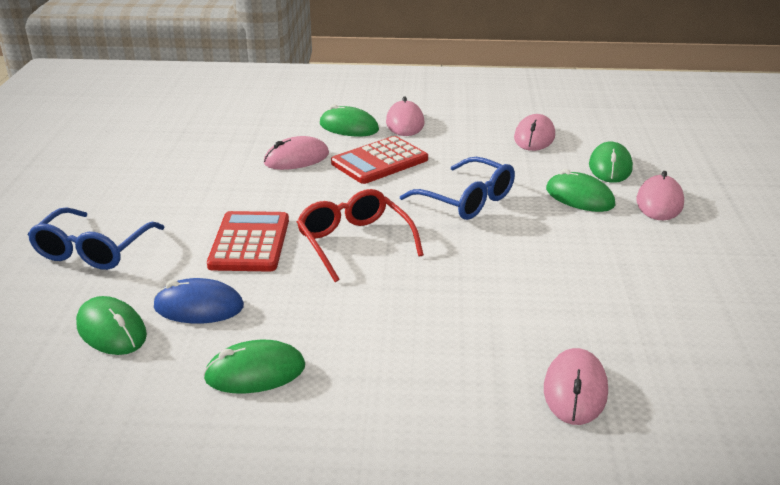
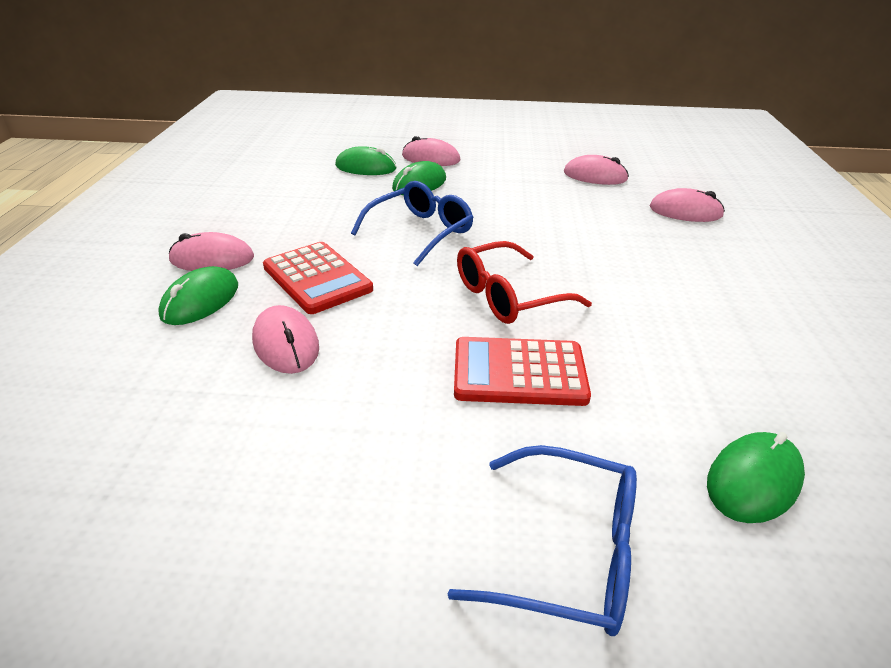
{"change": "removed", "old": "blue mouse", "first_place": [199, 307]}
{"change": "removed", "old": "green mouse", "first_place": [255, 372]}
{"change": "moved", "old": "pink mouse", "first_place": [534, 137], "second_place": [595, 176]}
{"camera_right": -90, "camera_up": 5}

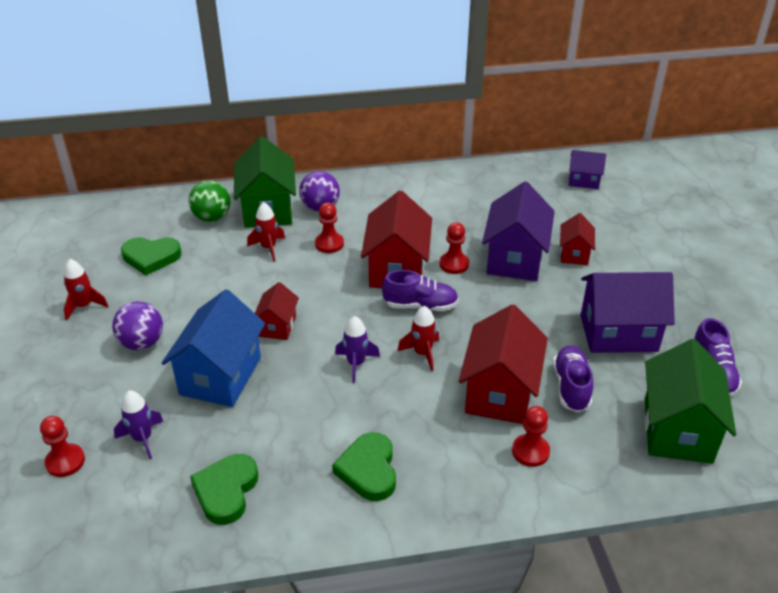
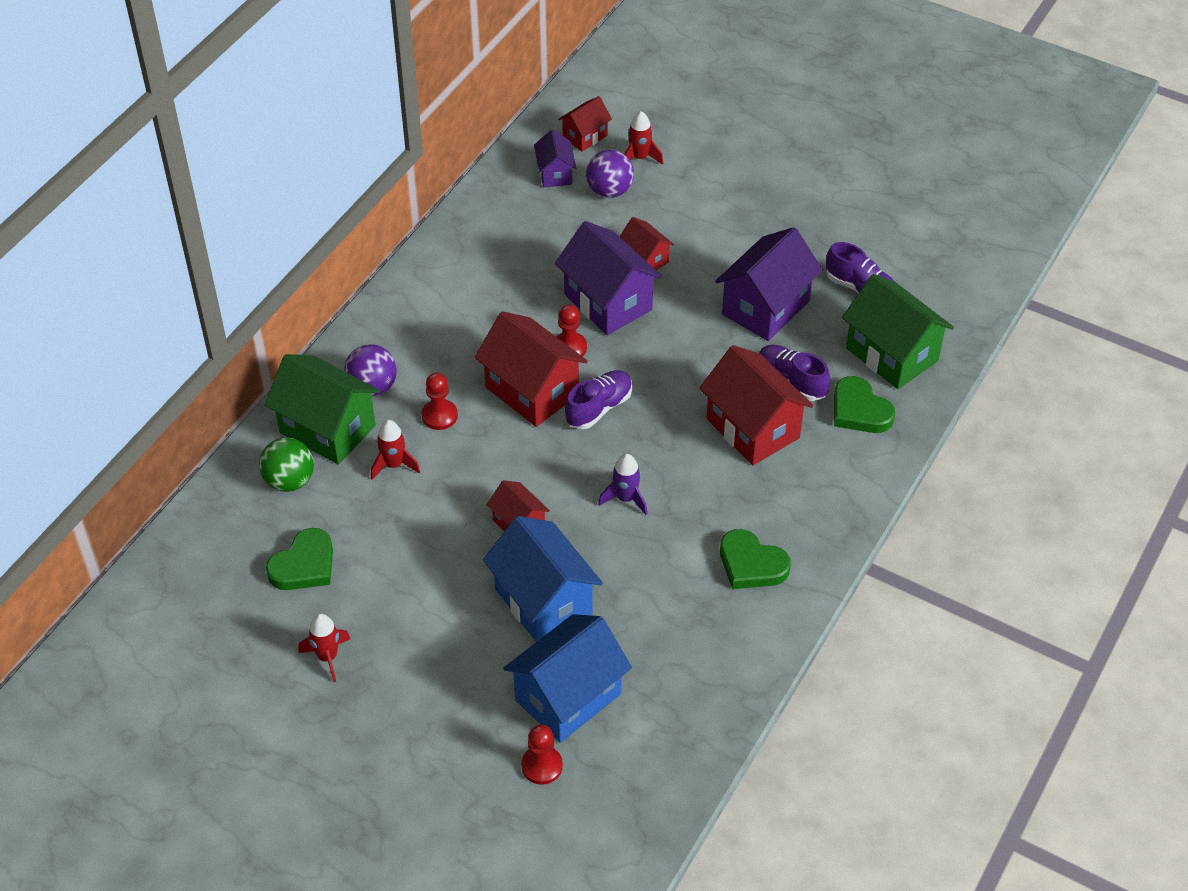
{"change": "removed", "old": "red pawn", "first_place": [530, 451]}
{"change": "added", "new": "red house", "second_place": [585, 136]}
{"change": "moved", "old": "purple ball", "first_place": [142, 343], "second_place": [609, 191]}
{"change": "moved", "old": "green heart", "first_place": [226, 491], "second_place": [859, 410]}
{"change": "moved", "old": "red rocket", "first_place": [422, 353], "second_place": [639, 158]}
{"change": "replaced", "old": "purple rocket", "new": "blue house", "first_place": [143, 439], "second_place": [568, 697]}
{"change": "turned", "old": "purple house", "first_place": [584, 181], "second_place": [555, 174], "degrees": -60}
{"camera_right": -50, "camera_up": 10}

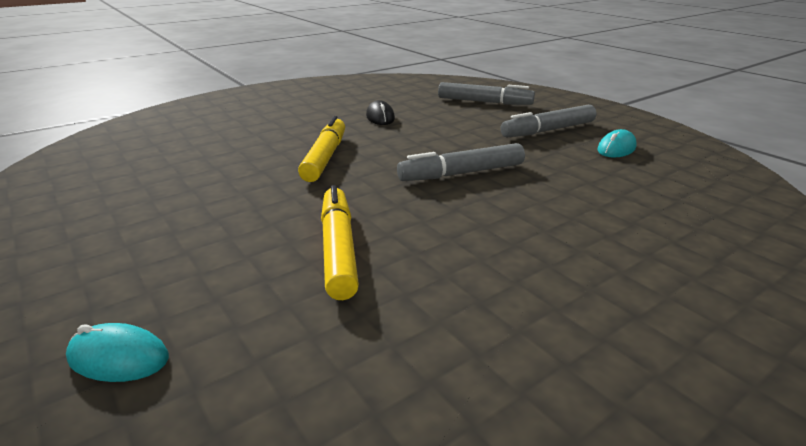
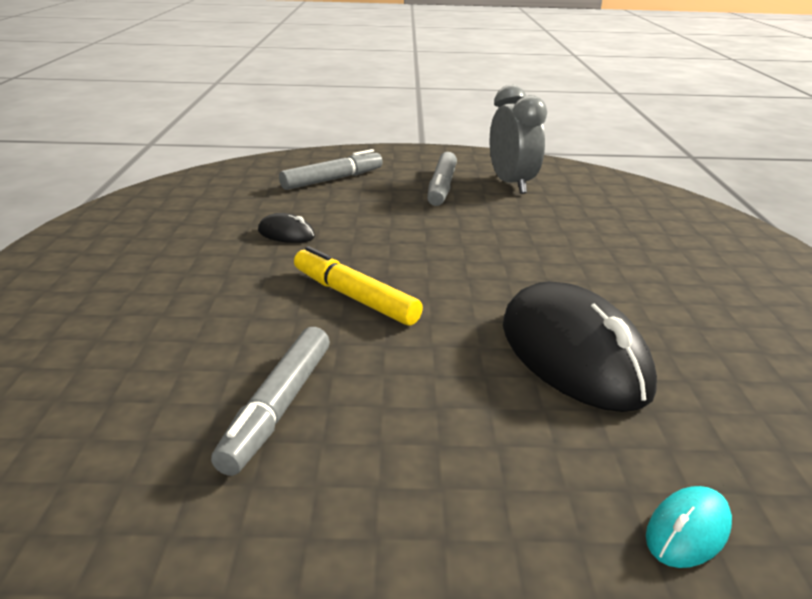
{"change": "moved", "old": "grey marker", "first_place": [461, 173], "second_place": [278, 407]}
{"change": "replaced", "old": "yellow marker", "new": "black mouse", "first_place": [338, 249], "second_place": [573, 355]}
{"change": "replaced", "old": "turquoise mouse", "new": "grey clock", "first_place": [616, 149], "second_place": [511, 184]}
{"camera_right": -55, "camera_up": 0}

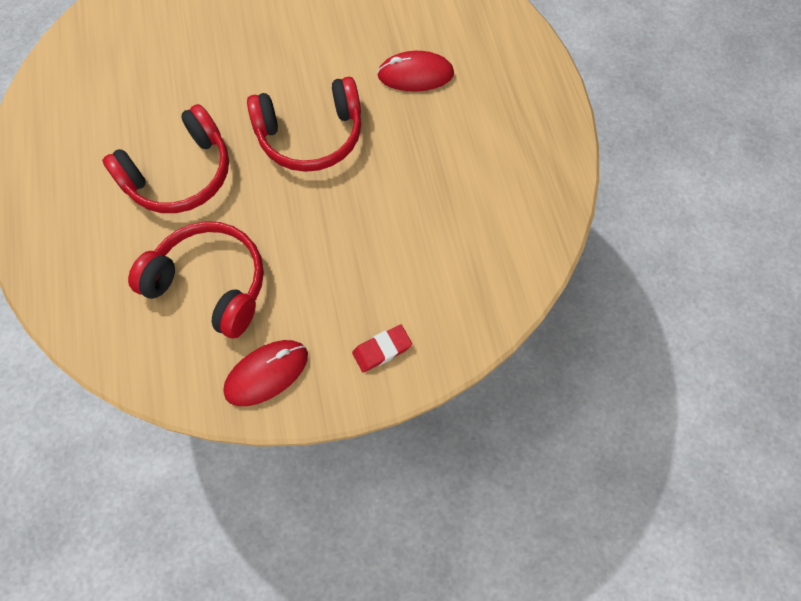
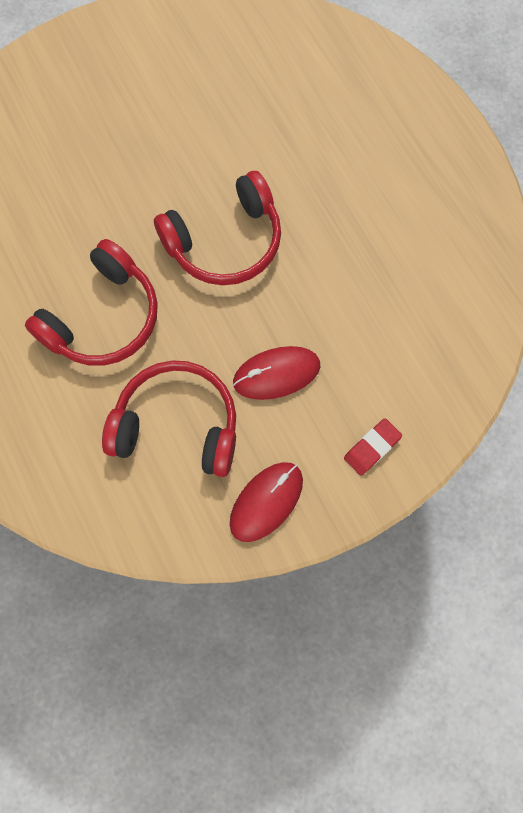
{"change": "moved", "old": "red mouse", "first_place": [415, 75], "second_place": [276, 374]}
{"camera_right": -15, "camera_up": 5}

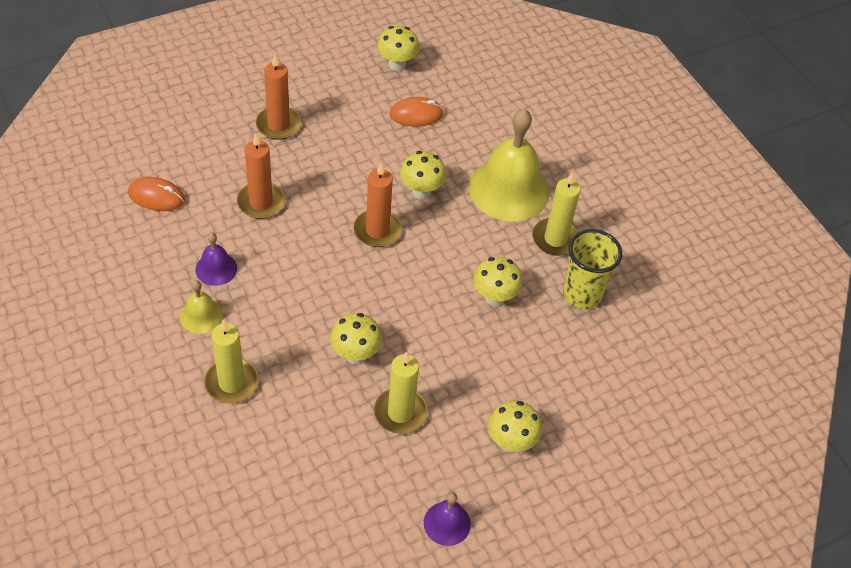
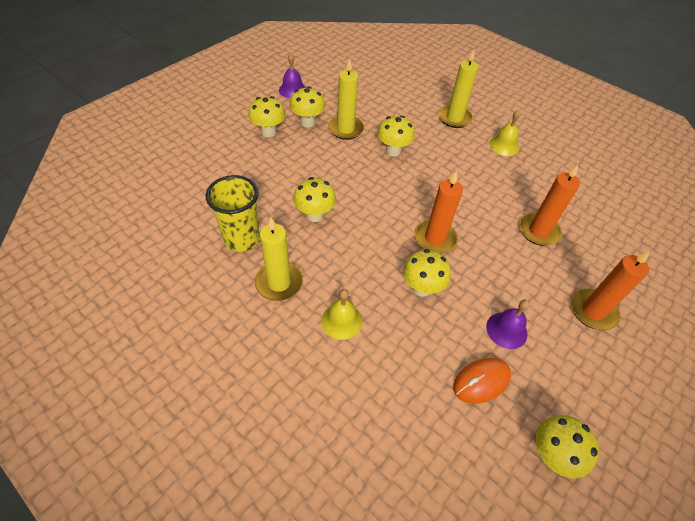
{"change": "removed", "old": "orange mouse", "first_place": [156, 196]}
{"change": "added", "new": "yellow mushroom", "second_place": [307, 122]}
{"change": "moved", "old": "purple bell", "first_place": [216, 269], "second_place": [506, 330]}
{"change": "resized", "old": "yellow bell", "first_place": [509, 189], "second_place": [342, 321], "factor": 0.47}
{"camera_right": 160, "camera_up": 0}

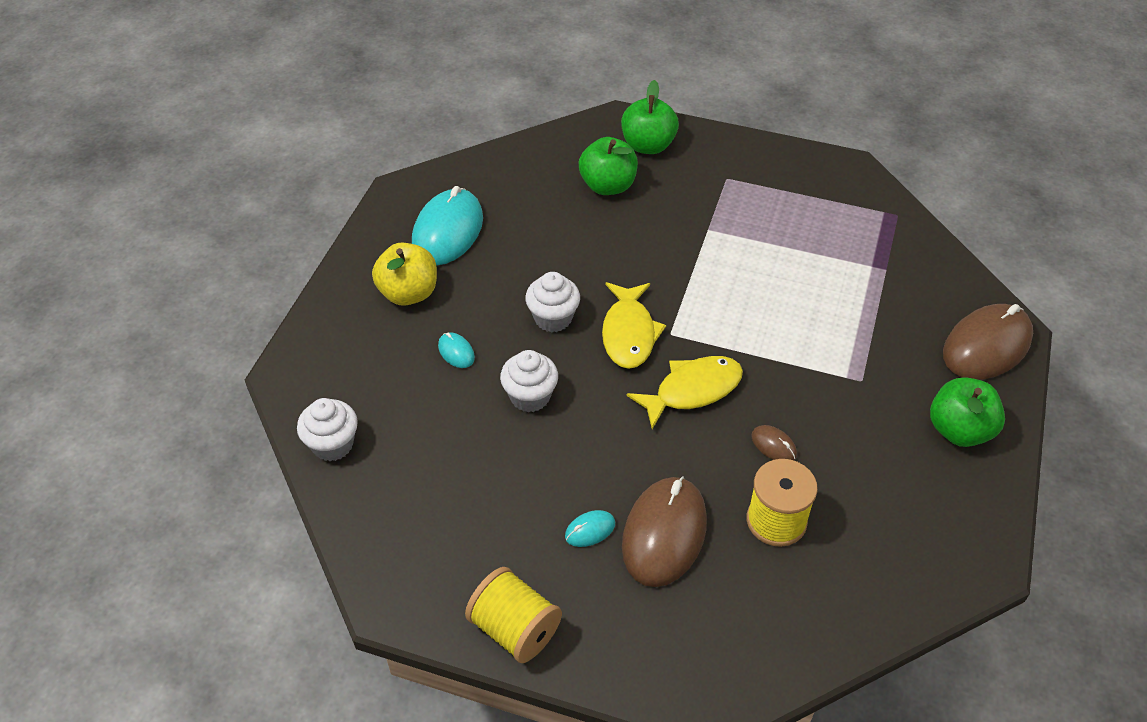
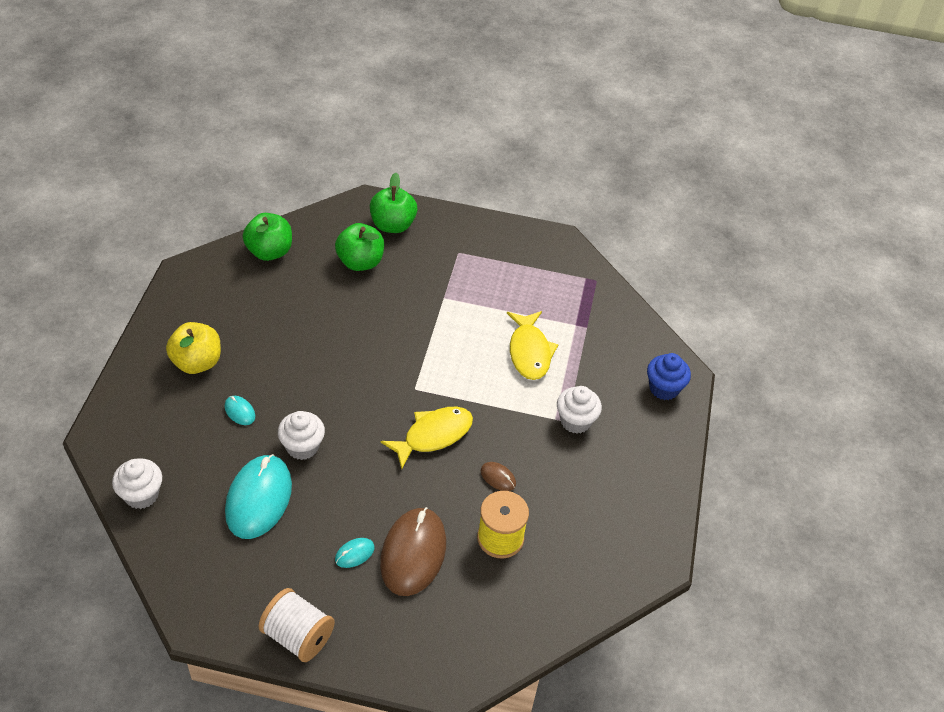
{"change": "moved", "old": "turquoise mouse", "first_place": [448, 231], "second_place": [259, 499]}
{"change": "moved", "old": "white cupcake", "first_place": [553, 318], "second_place": [575, 421]}
{"change": "moved", "old": "yellow fish", "first_place": [629, 333], "second_place": [529, 352]}
{"change": "moved", "old": "green apple", "first_place": [959, 430], "second_place": [269, 251]}
{"change": "replaced", "old": "brown mouse", "new": "blue cupcake", "first_place": [986, 346], "second_place": [664, 388]}
{"change": "recoloured", "old": "yellow spool", "new": "white spool", "first_place": [514, 629], "second_place": [298, 636]}
{"camera_right": -10, "camera_up": 0}

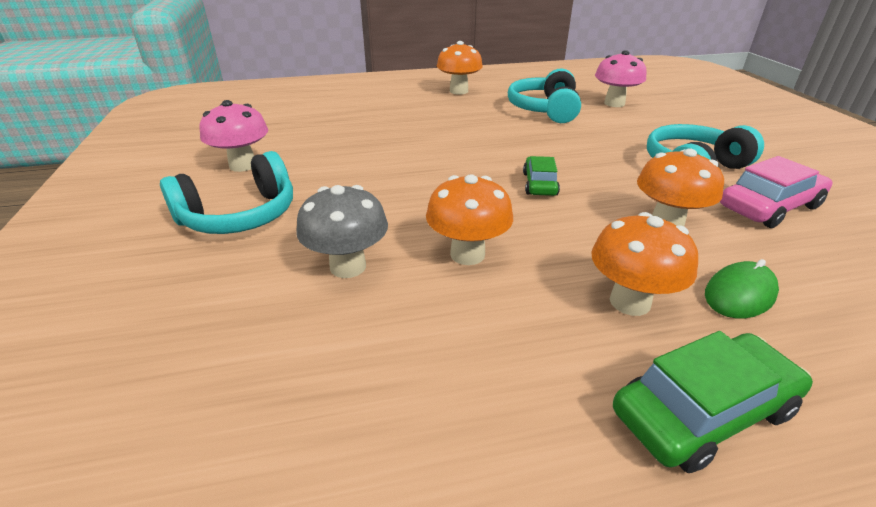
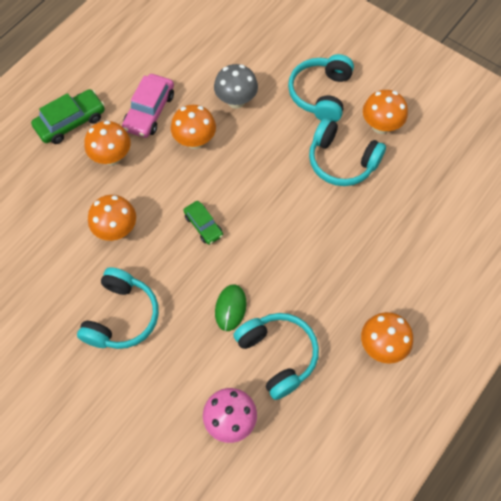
{"change": "added", "new": "turquoise headphones", "second_place": [342, 161]}
{"change": "moved", "old": "green mouse", "first_place": [739, 294], "second_place": [230, 308]}
{"change": "moved", "old": "pink car", "first_place": [769, 207], "second_place": [149, 111]}
{"change": "recoloured", "old": "pink mushroom", "new": "orange mushroom", "first_place": [243, 165], "second_place": [380, 126]}
{"change": "turned", "old": "green car", "first_place": [703, 412], "second_place": [71, 122], "degrees": -150}
{"camera_right": 140, "camera_up": 30}

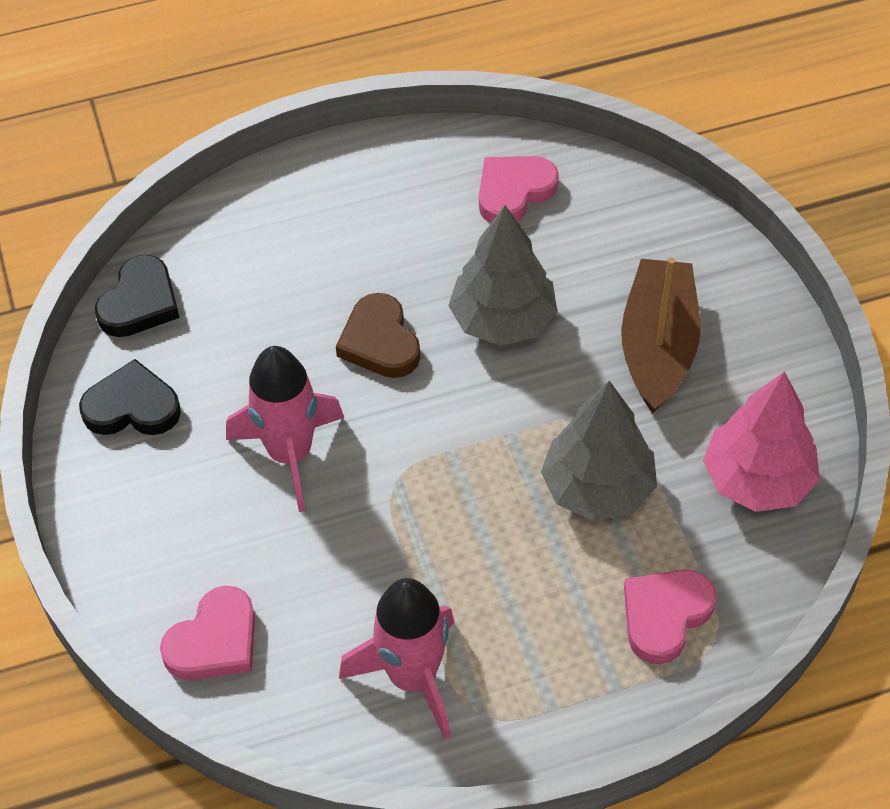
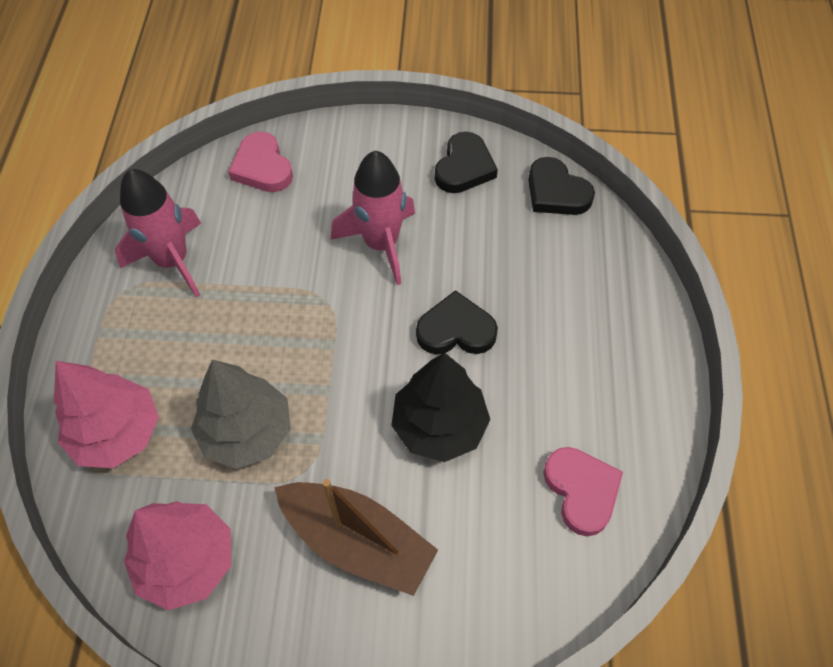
{"change": "replaced", "old": "pink heart", "new": "pink tree", "first_place": [665, 616], "second_place": [117, 433]}
{"change": "recoloured", "old": "brown heart", "new": "black heart", "first_place": [380, 342], "second_place": [456, 330]}
{"change": "recoloured", "old": "grey tree", "new": "black tree", "first_place": [503, 320], "second_place": [439, 426]}
{"camera_right": 110, "camera_up": 5}

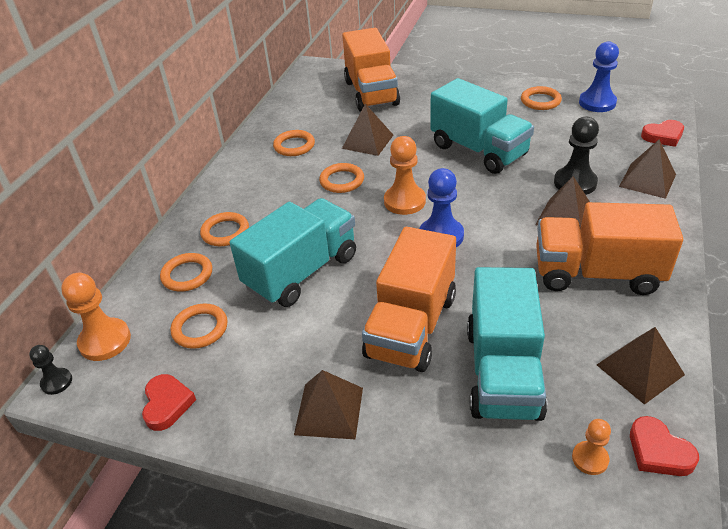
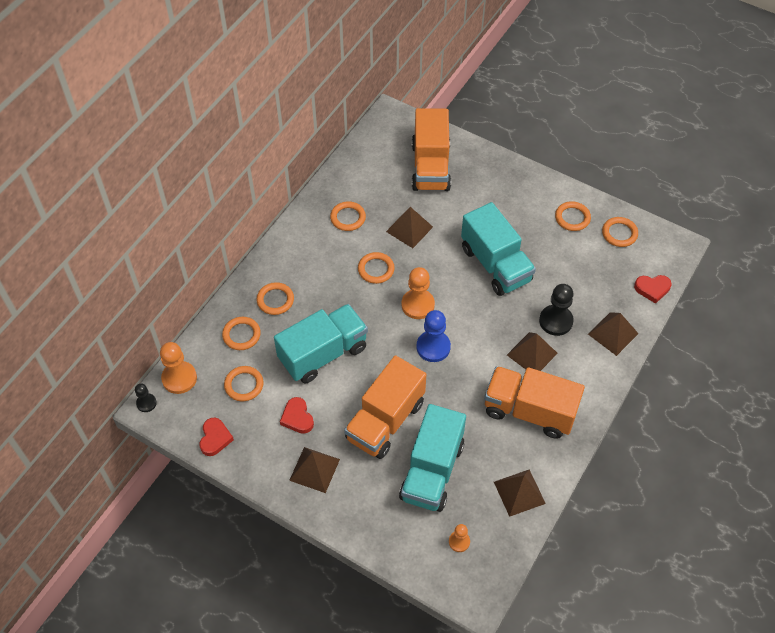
{"change": "moved", "old": "red heart", "first_place": [658, 451], "second_place": [297, 417]}
{"change": "replaced", "old": "blue pawn", "new": "orange ring", "first_place": [597, 103], "second_place": [619, 233]}
{"camera_right": 10, "camera_up": 15}

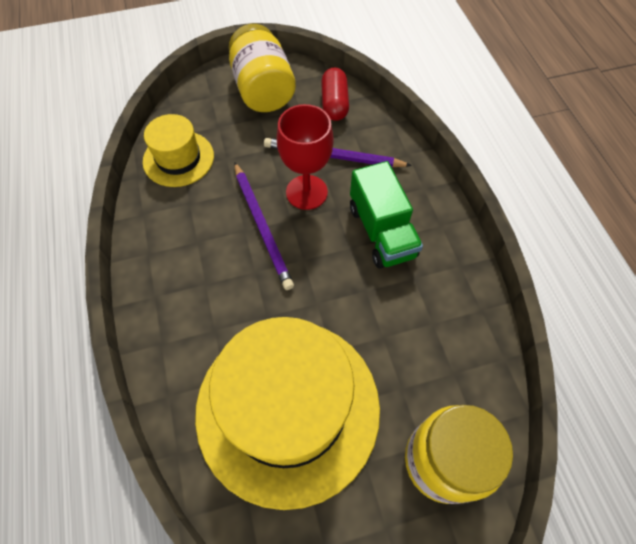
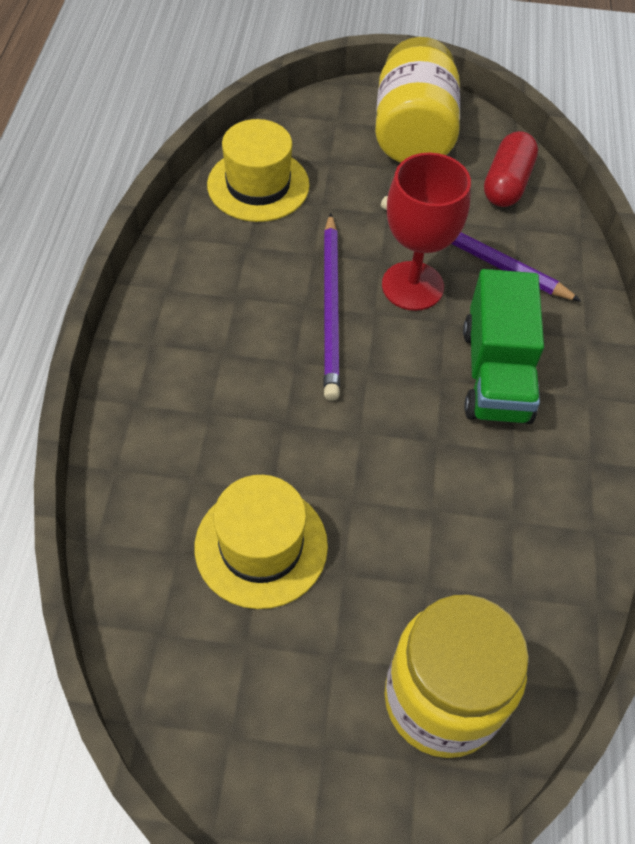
{"change": "resized", "old": "yellow hat", "first_place": [288, 408], "second_place": [261, 546], "factor": 0.5}
{"camera_right": 20, "camera_up": -5}

